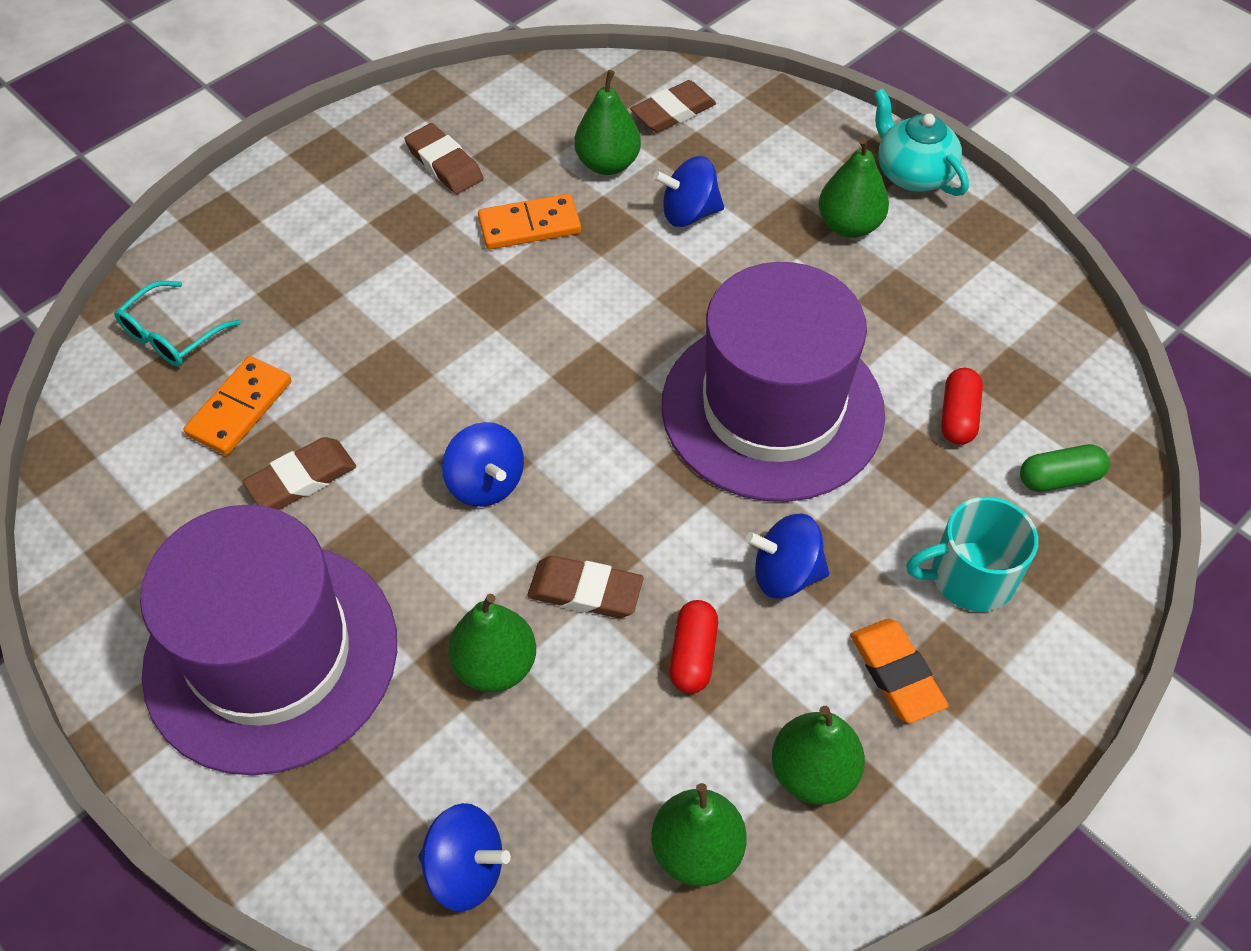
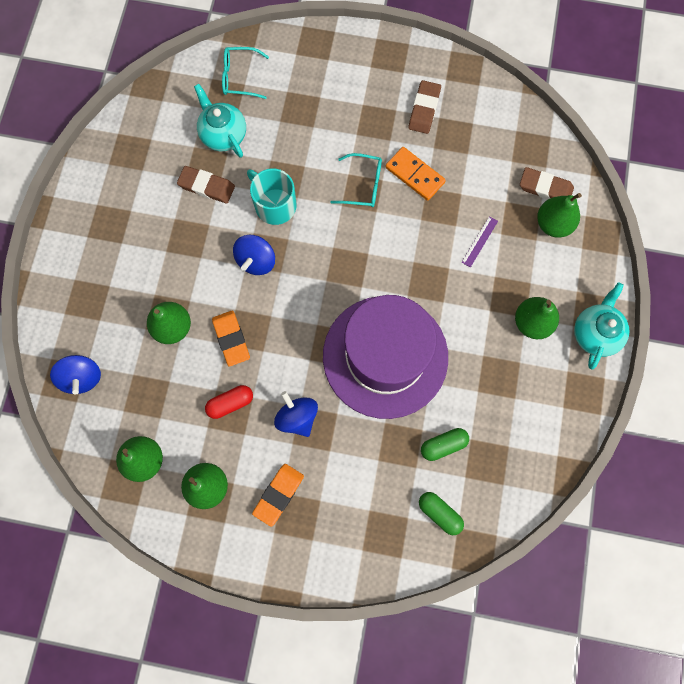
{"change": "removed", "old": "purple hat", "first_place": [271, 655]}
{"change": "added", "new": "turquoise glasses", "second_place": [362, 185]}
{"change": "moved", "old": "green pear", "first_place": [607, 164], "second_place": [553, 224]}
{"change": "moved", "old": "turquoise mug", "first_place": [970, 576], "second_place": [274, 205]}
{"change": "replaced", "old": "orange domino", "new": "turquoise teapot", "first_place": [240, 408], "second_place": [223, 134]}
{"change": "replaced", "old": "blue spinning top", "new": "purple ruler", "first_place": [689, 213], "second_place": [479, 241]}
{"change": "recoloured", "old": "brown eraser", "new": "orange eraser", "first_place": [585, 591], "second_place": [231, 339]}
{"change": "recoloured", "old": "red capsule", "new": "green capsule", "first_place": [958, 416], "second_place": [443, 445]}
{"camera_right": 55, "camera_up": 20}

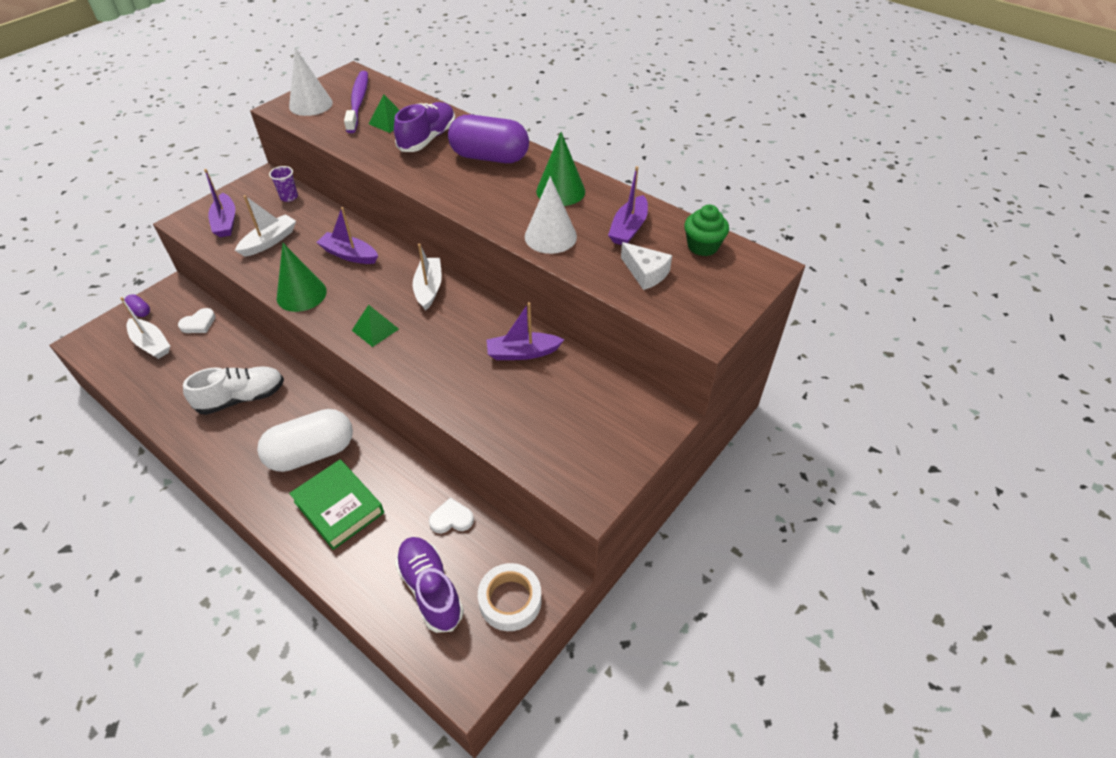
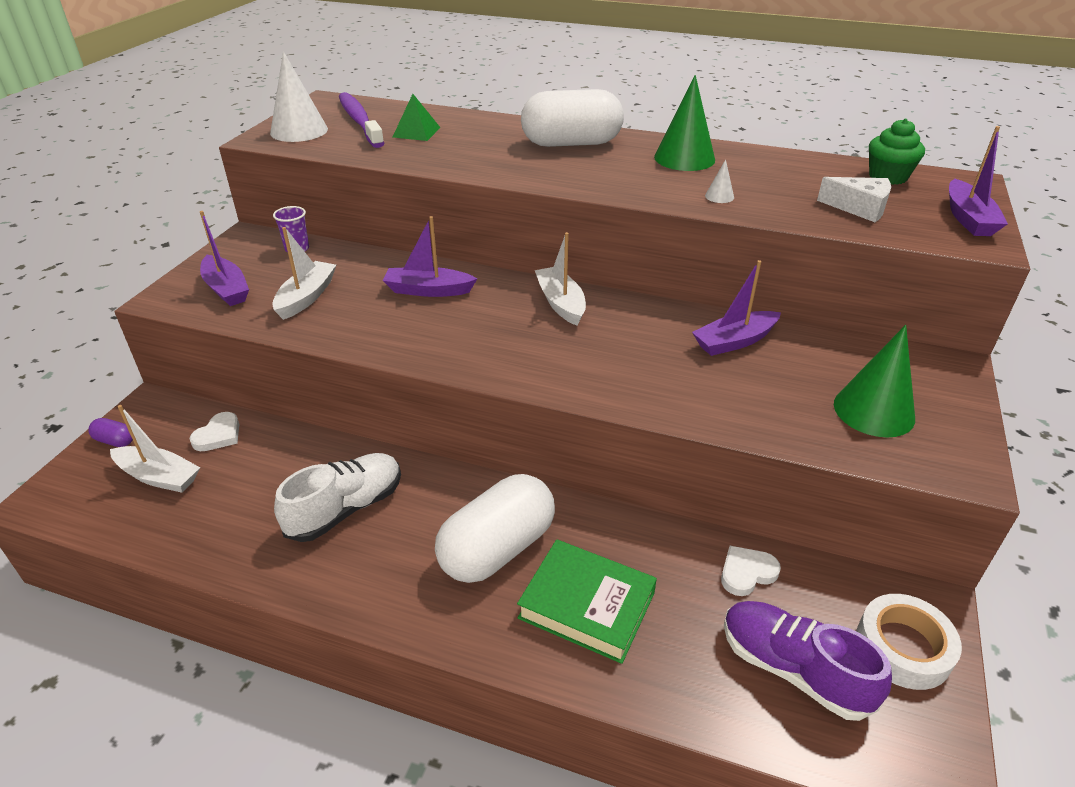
{"change": "removed", "old": "green pyramid", "first_place": [375, 329]}
{"change": "removed", "old": "purple shoe", "first_place": [427, 139]}
{"change": "moved", "old": "green cone", "first_place": [301, 294], "second_place": [874, 411]}
{"change": "moved", "old": "purple boat", "first_place": [628, 228], "second_place": [968, 218]}
{"change": "recoloured", "old": "purple capsule", "new": "white capsule", "first_place": [489, 157], "second_place": [571, 143]}
{"change": "resized", "old": "white cone", "first_place": [550, 236], "second_place": [719, 196], "factor": 0.44}
{"camera_right": -20, "camera_up": -10}

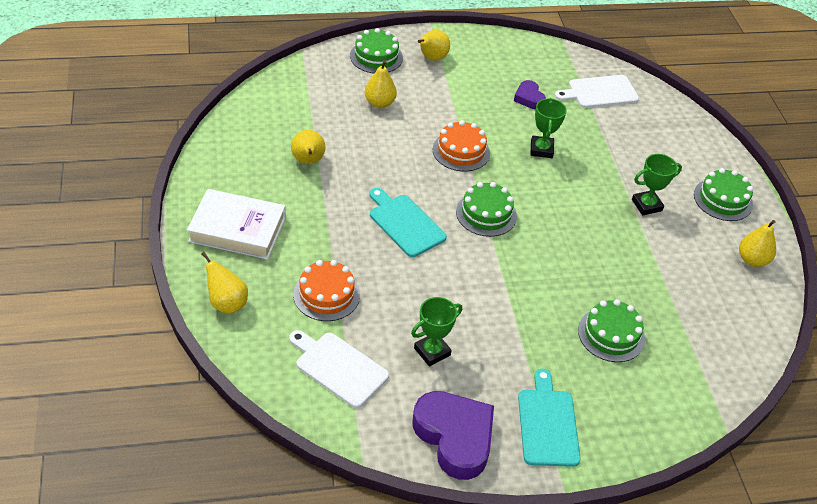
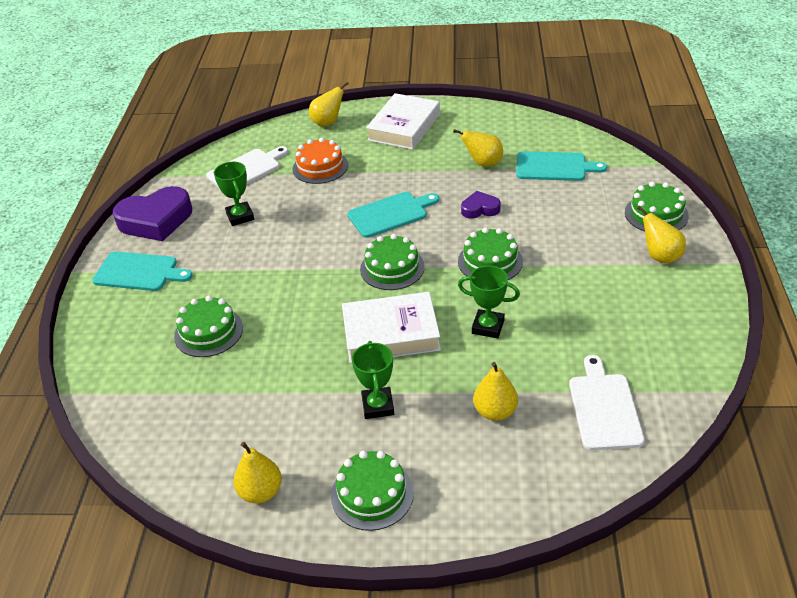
{"change": "added", "new": "white book", "second_place": [391, 333]}
{"change": "added", "new": "turquoise cutting board", "second_place": [554, 167]}
{"change": "moved", "old": "yellow pear", "first_place": [379, 103], "second_place": [495, 411]}
{"change": "moved", "old": "purple heart", "first_place": [529, 98], "second_place": [480, 209]}
{"change": "recoloured", "old": "orange cake", "new": "green cake", "first_place": [461, 151], "second_place": [490, 261]}
{"camera_right": 110, "camera_up": -5}

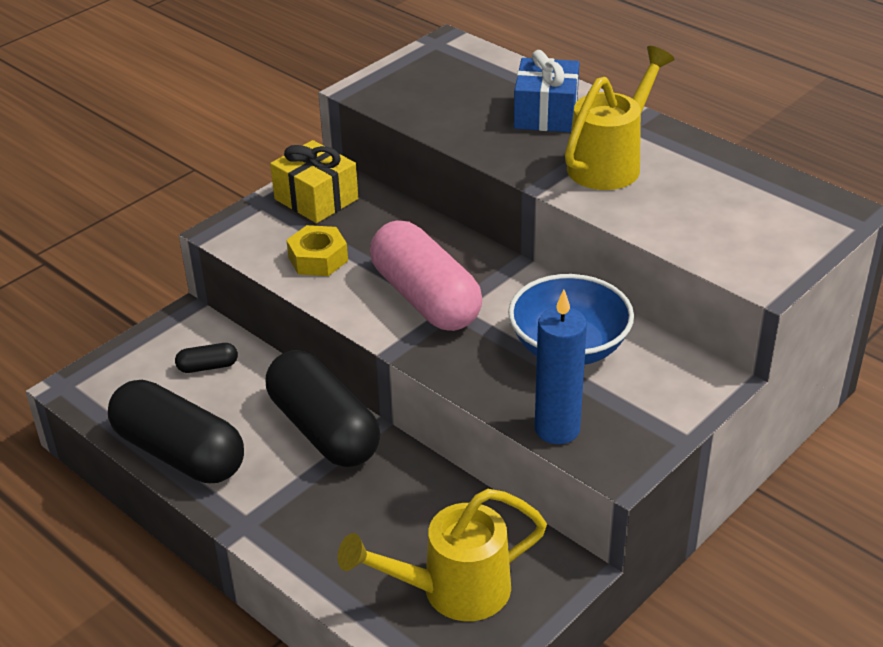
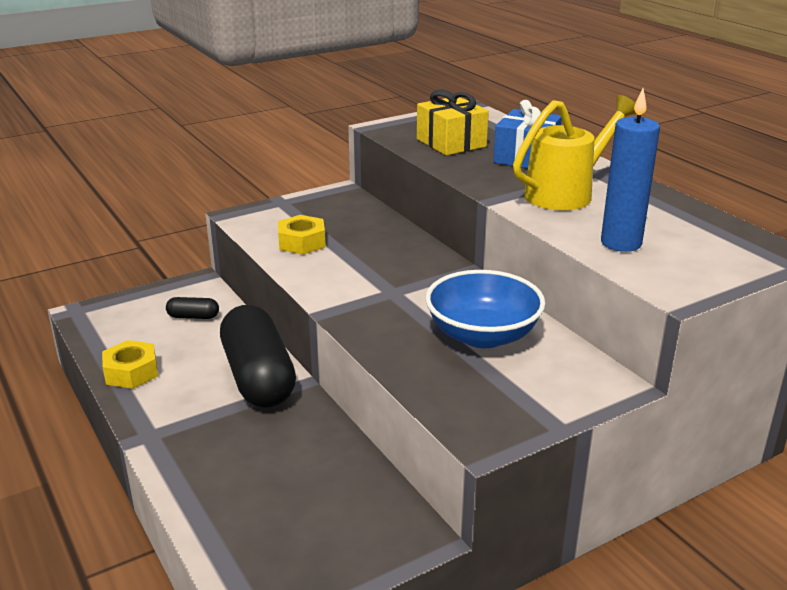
{"change": "removed", "old": "yellow watering can", "first_place": [452, 590]}
{"change": "removed", "old": "pink capsule", "first_place": [426, 298]}
{"change": "moved", "old": "yellow gift", "first_place": [316, 199], "second_place": [451, 143]}
{"change": "moved", "old": "blue candle", "first_place": [557, 429], "second_place": [621, 243]}
{"change": "replaced", "old": "black capsule", "new": "yellow nut", "first_place": [179, 453], "second_place": [131, 372]}
{"camera_right": 15, "camera_up": -10}

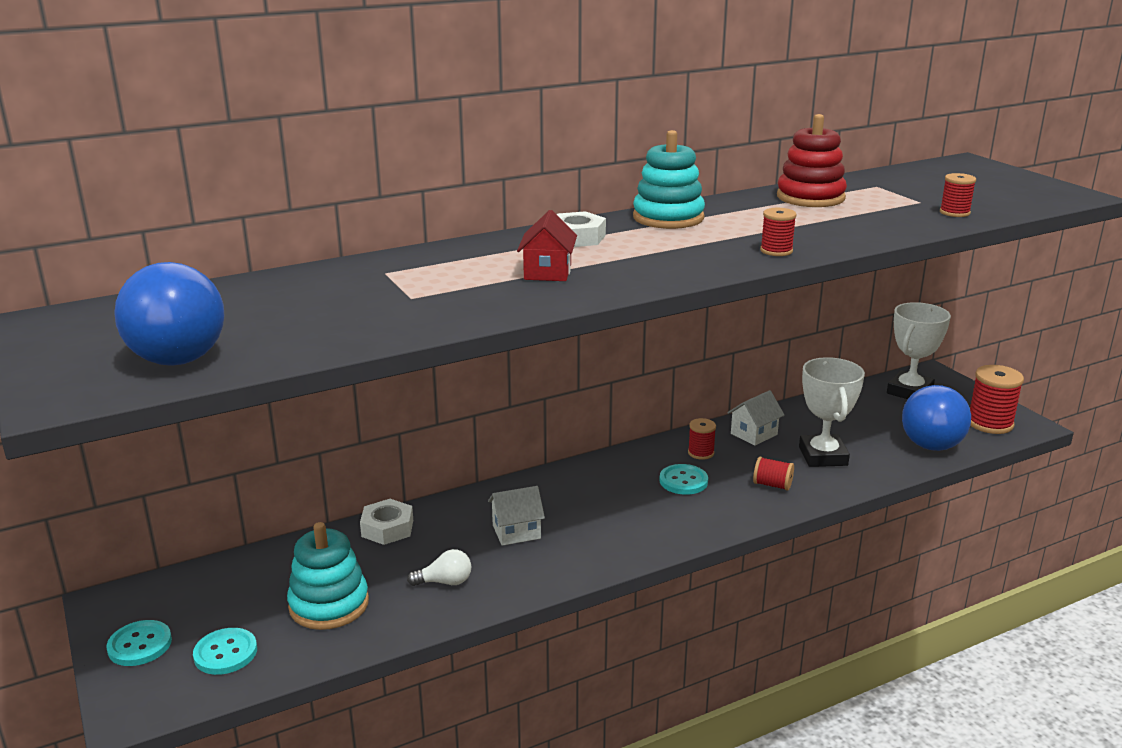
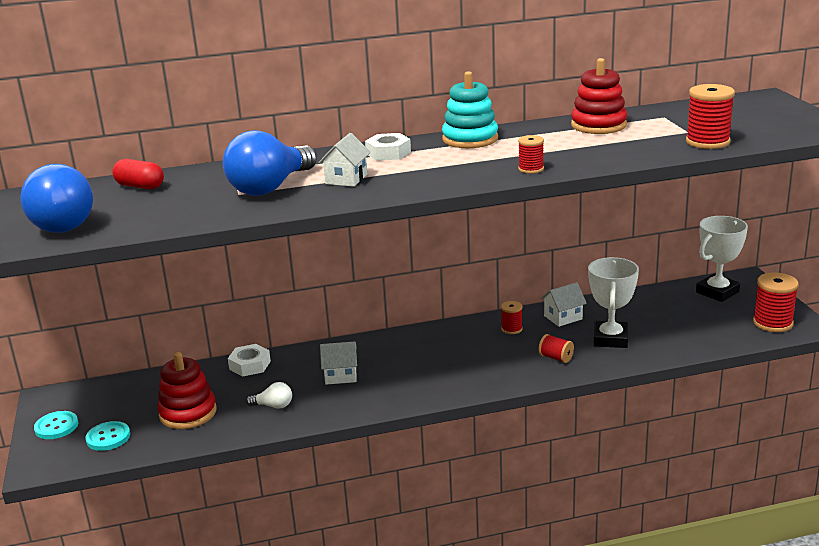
{"change": "removed", "old": "turquoise button", "first_place": [683, 481]}
{"change": "added", "new": "red capsule", "second_place": [140, 186]}
{"change": "moved", "old": "blue light bulb", "first_place": [932, 438], "second_place": [270, 187]}
{"change": "recoloured", "old": "turquoise stacking toy", "new": "red stacking toy", "first_place": [329, 604], "second_place": [188, 413]}
{"change": "recoloured", "old": "red house", "new": "white house", "first_place": [547, 272], "second_place": [346, 179]}
{"change": "resized", "old": "red spool", "first_place": [954, 212], "second_place": [707, 142], "factor": 1.76}
{"camera_right": 15, "camera_up": 0}

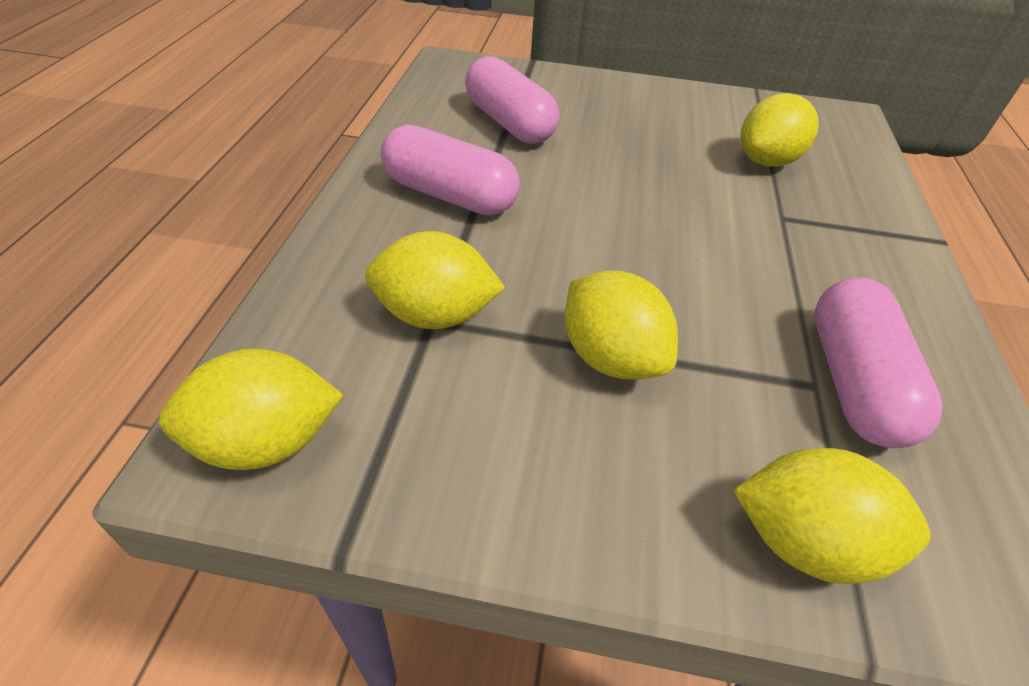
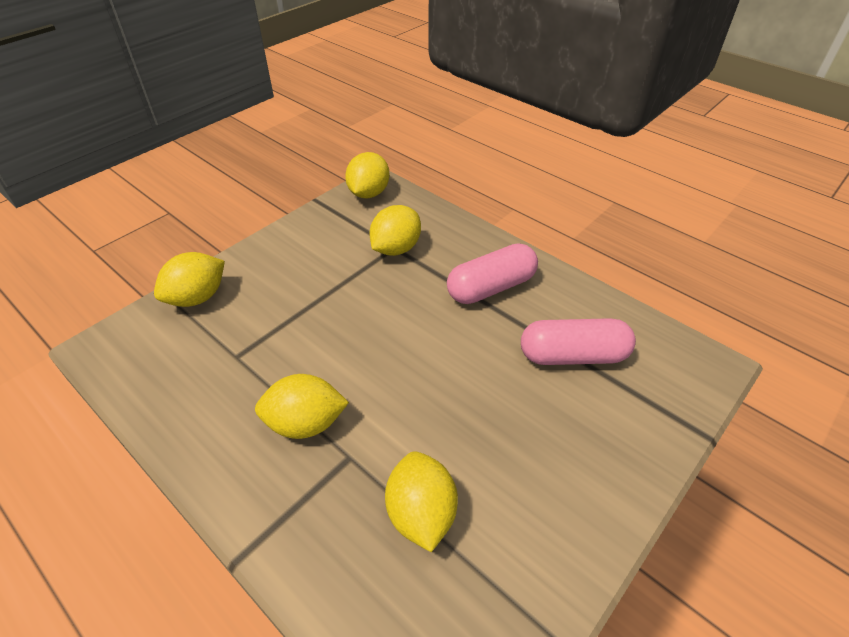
{"change": "removed", "old": "pink capsule", "first_place": [853, 381]}
{"change": "moved", "old": "yellow lemon", "first_place": [610, 357], "second_place": [305, 423]}
{"camera_right": 125, "camera_up": 0}

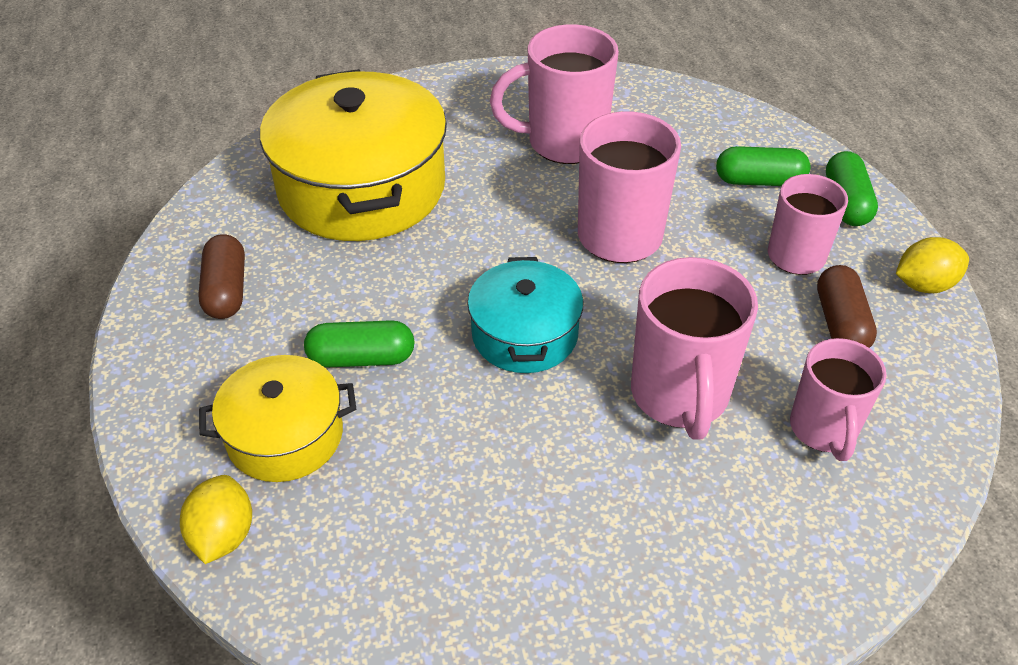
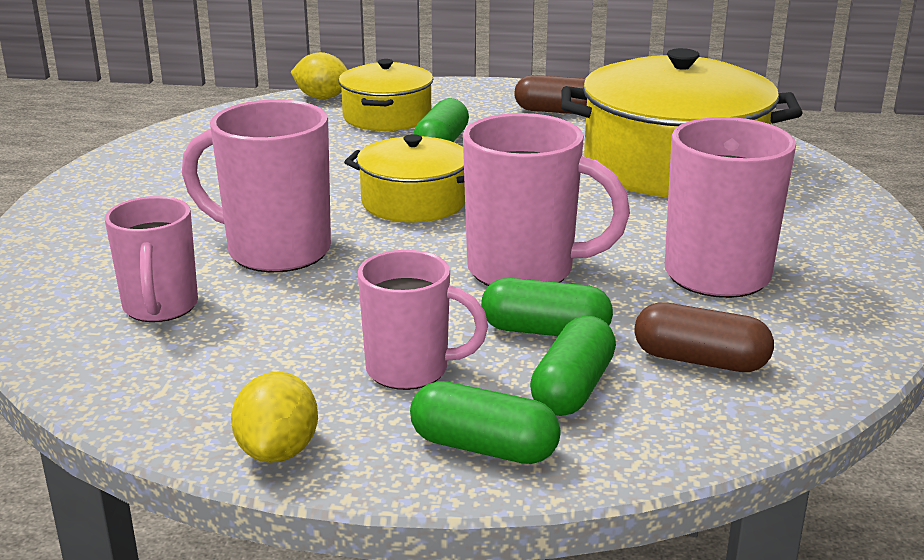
{"change": "added", "new": "green capsule", "second_place": [545, 331]}
{"change": "moved", "old": "brown capsule", "first_place": [840, 323], "second_place": [700, 360]}
{"change": "recoloured", "old": "turquoise pot", "new": "yellow pot", "first_place": [524, 334], "second_place": [414, 202]}
{"change": "turned", "old": "pink mug", "first_place": [823, 430], "second_place": [160, 308], "degrees": -120}
{"camera_right": 110, "camera_up": -20}

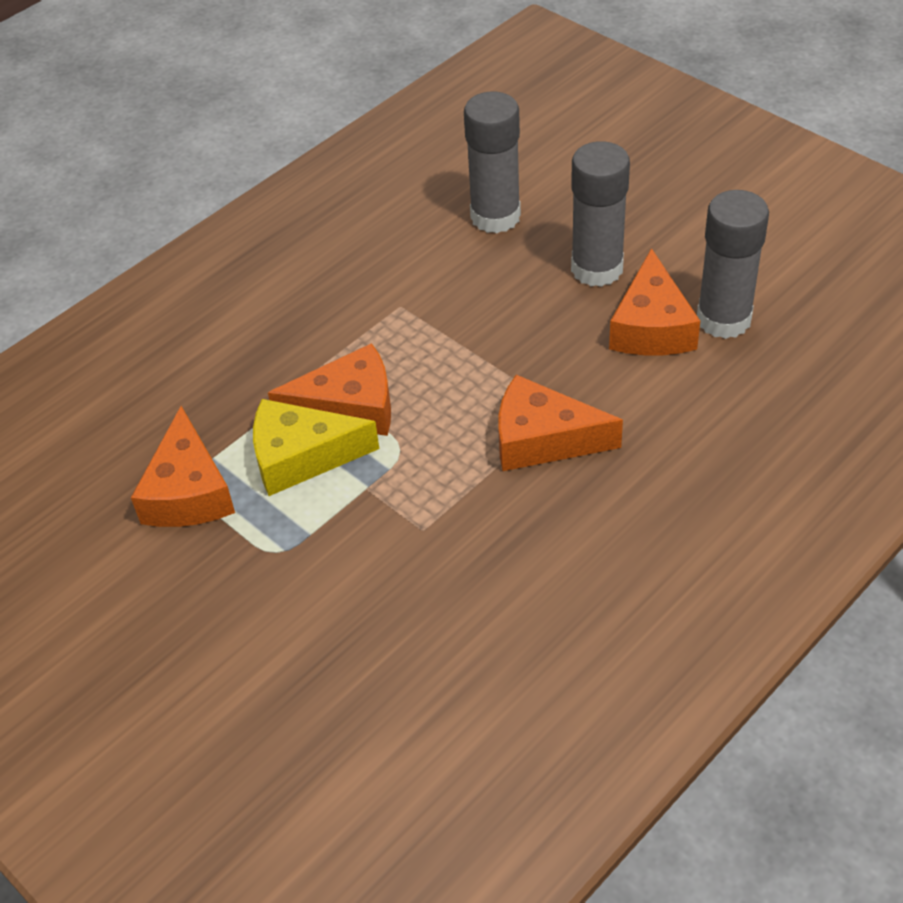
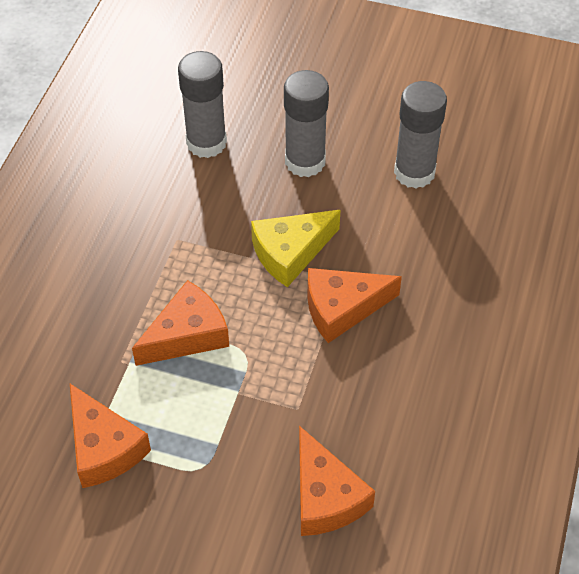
{"change": "moved", "old": "yellow cheese", "first_place": [301, 457], "second_place": [290, 253]}
{"change": "moved", "old": "orange cheese", "first_place": [651, 326], "second_place": [325, 496]}
{"camera_right": -30, "camera_up": 5}

